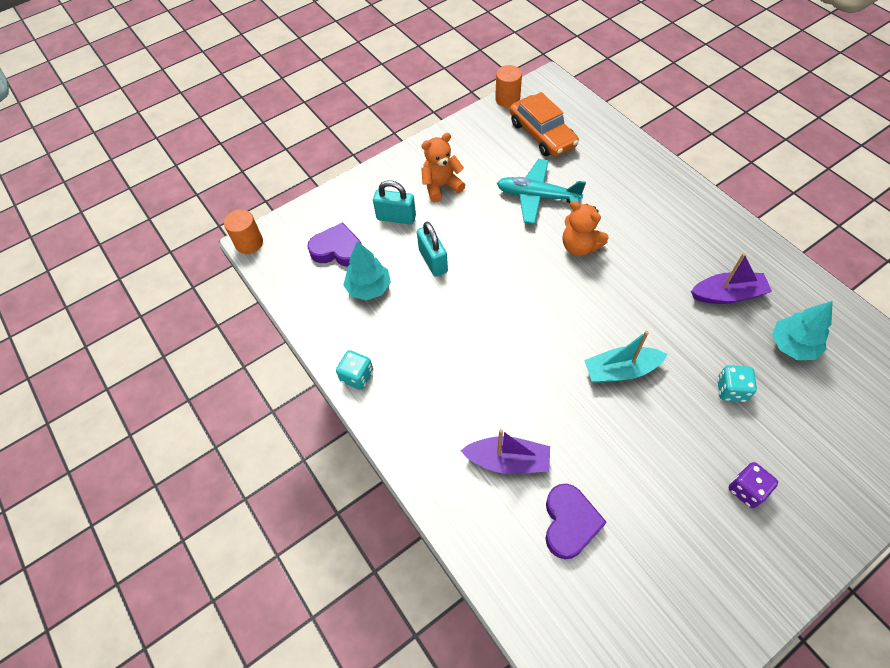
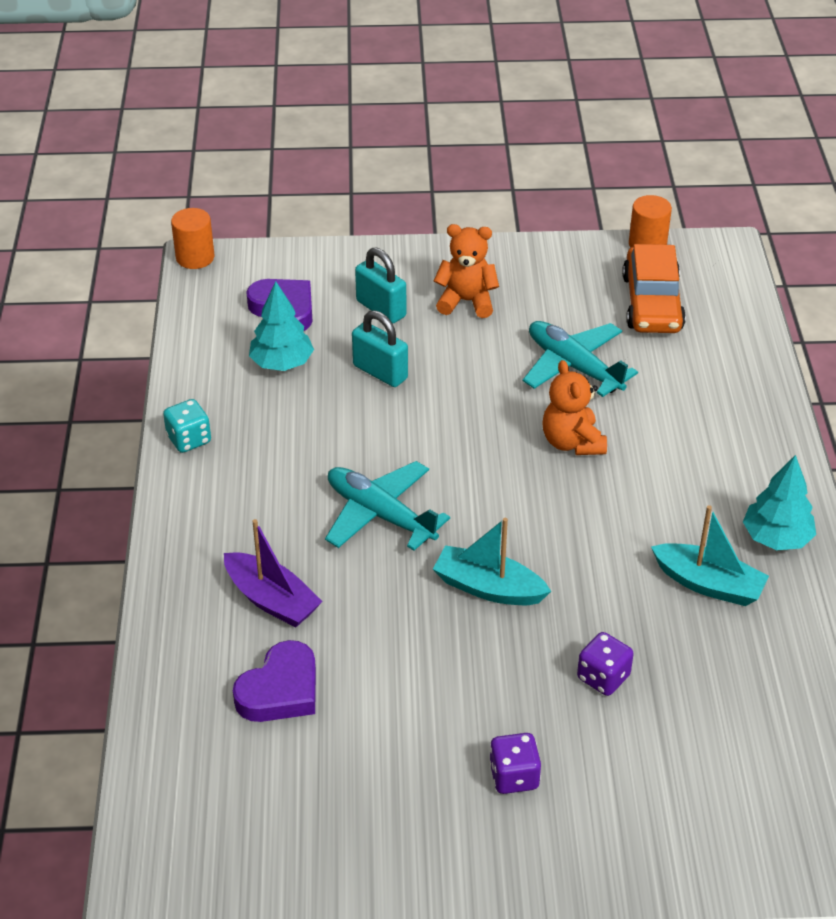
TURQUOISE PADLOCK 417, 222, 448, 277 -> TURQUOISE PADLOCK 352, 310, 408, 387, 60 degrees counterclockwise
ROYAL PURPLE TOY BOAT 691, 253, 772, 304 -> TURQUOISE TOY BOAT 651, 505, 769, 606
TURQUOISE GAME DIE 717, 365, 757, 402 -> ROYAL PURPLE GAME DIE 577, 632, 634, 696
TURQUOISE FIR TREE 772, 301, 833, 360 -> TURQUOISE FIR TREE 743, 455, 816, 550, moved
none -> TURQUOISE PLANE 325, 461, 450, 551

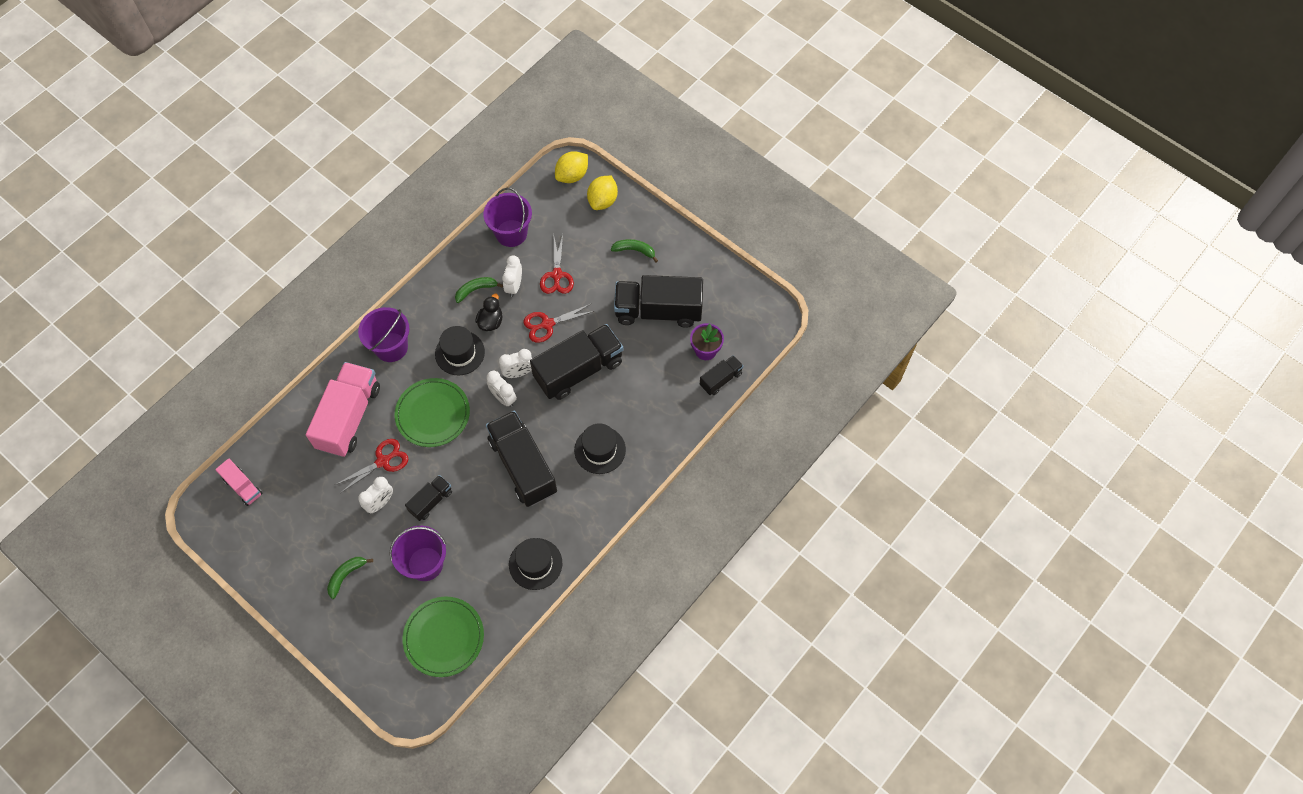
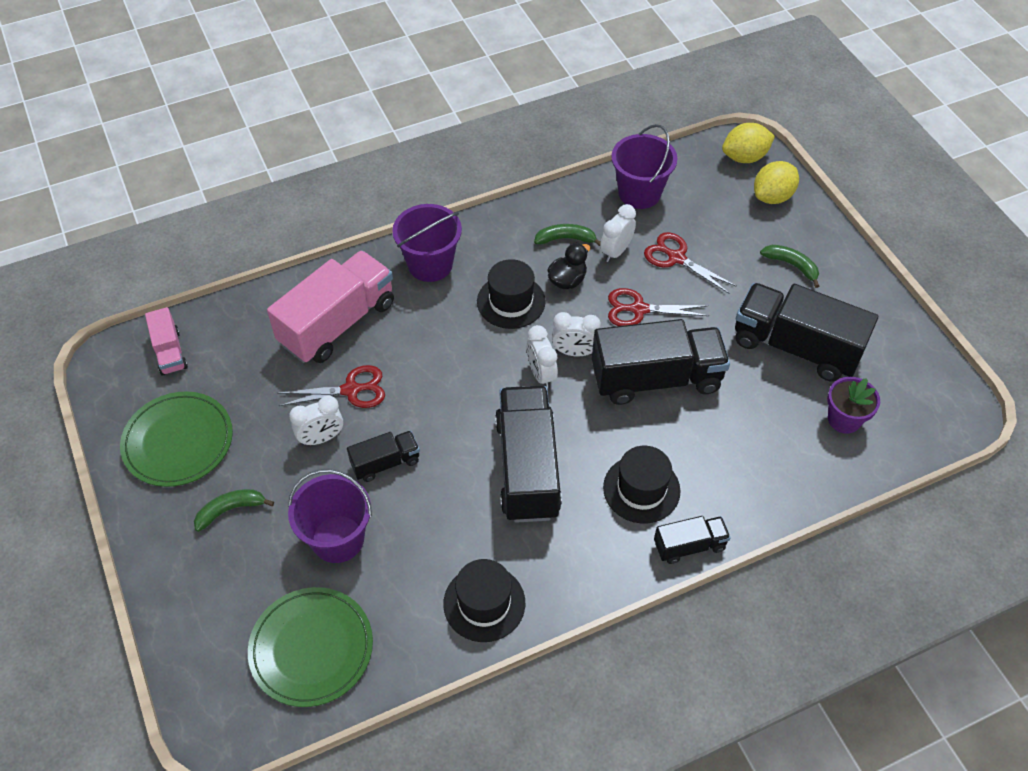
EMERALD PLATE 394, 378, 470, 447 -> EMERALD PLATE 120, 391, 233, 487, moved
RED PAIR OF SCISSORS 540, 234, 574, 294 -> RED PAIR OF SCISSORS 644, 232, 737, 293, 105 degrees clockwise
EBONY LORRY 700, 355, 743, 395 -> EBONY LORRY 654, 516, 731, 564, moved

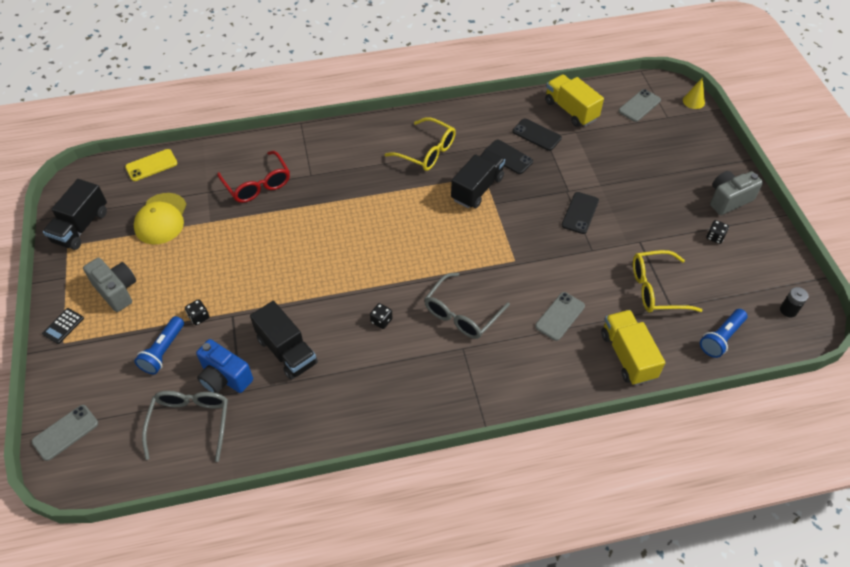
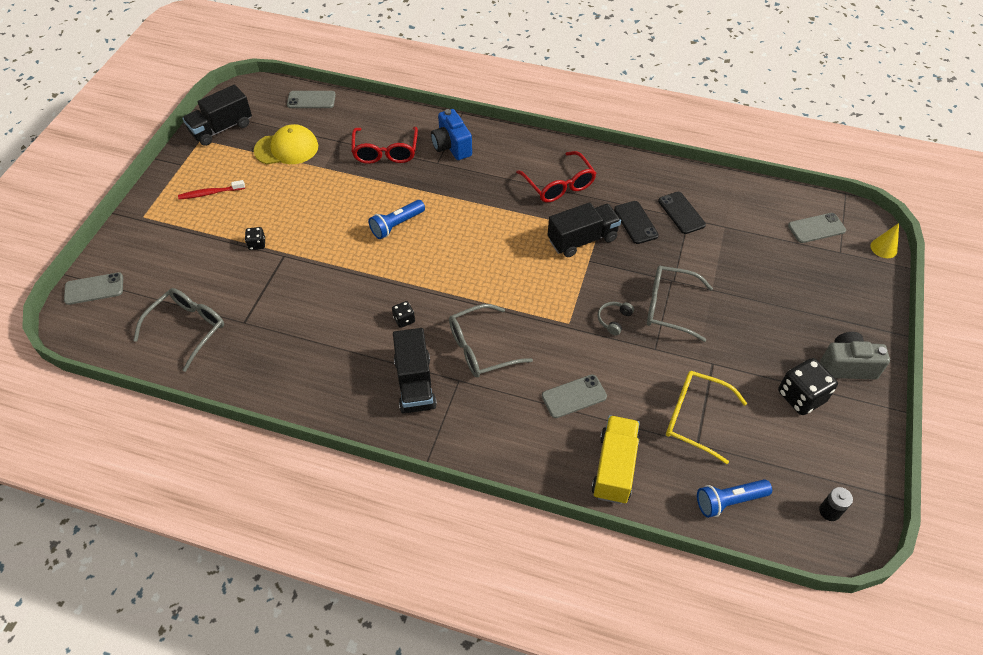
EBONY ADDING MACHINE 42, 308, 84, 344 -> none
ASH-GREY COMPACT CAMERA 83, 258, 136, 312 -> RED TOOTHBRUSH 178, 180, 245, 200
YELLOW MOBILE PHONE 125, 149, 178, 181 -> ASH-GREY MOBILE PHONE 287, 91, 336, 108
YELLOW PEAKED CAP 134, 193, 186, 244 -> YELLOW PEAKED CAP 254, 124, 318, 164, 135 degrees counterclockwise
ROYAL BLUE POCKET TORCH 134, 316, 184, 375 -> ROYAL BLUE POCKET TORCH 369, 200, 425, 239, moved
ROYAL BLUE COMPACT CAMERA 196, 339, 253, 393 -> ROYAL BLUE COMPACT CAMERA 431, 109, 472, 160, moved
EBONY LORRY 250, 301, 318, 380 -> EBONY LORRY 393, 328, 437, 413, moved
YELLOW SPECTACLES 385, 117, 456, 171 -> RED SPECTACLES 516, 151, 596, 202
YELLOW LORRY 545, 74, 604, 127 -> none
EBONY MOBILE PHONE 562, 192, 599, 234 -> ASH-GREY SPECTACLES 647, 266, 713, 342
EBONY GAME DIE 706, 220, 729, 244 -> EBONY GAME DIE 778, 358, 838, 415, x1.98
none -> ASH-GREY HEADPHONES 598, 302, 634, 336

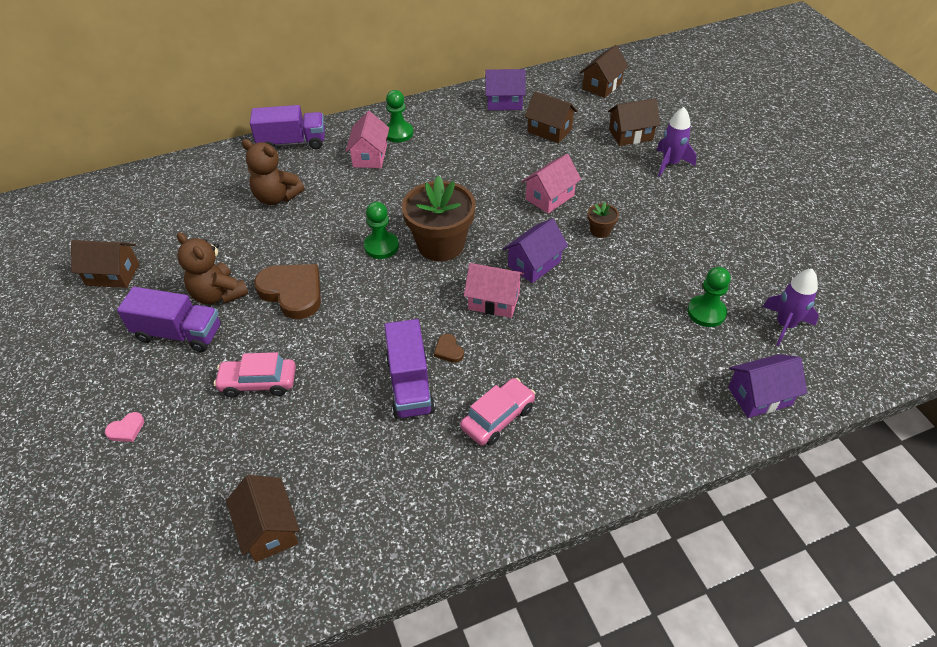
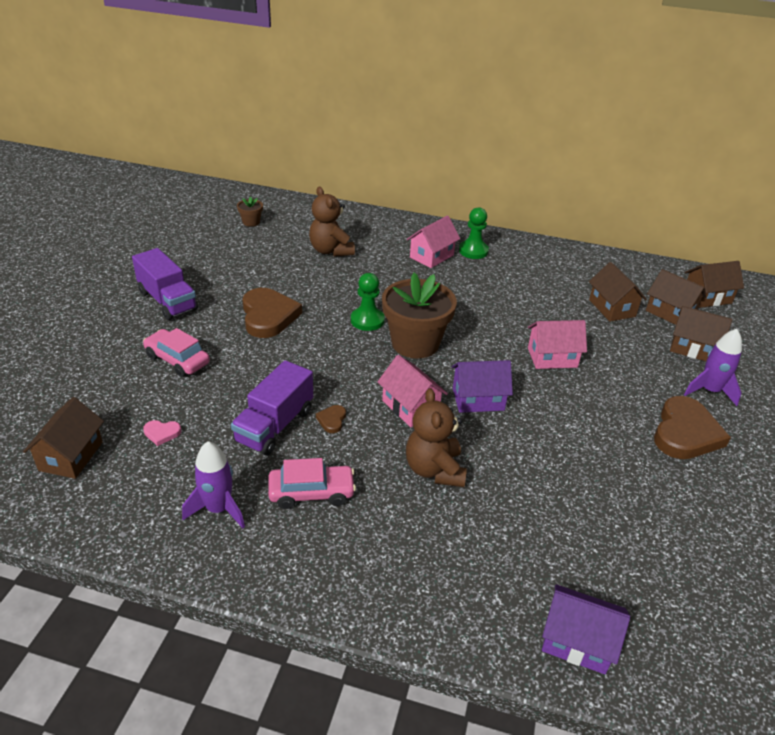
BROWN TOY HOUSE 71, 240, 139, 288 -> BROWN TOY HOUSE 646, 269, 706, 325, moved
ROSY LOVE HEART 105, 412, 144, 442 -> ROSY LOVE HEART 143, 420, 181, 446, moved
BROWN TEDDY 177, 232, 249, 304 -> BROWN TEDDY 406, 388, 467, 487, moved
ROYAL PURPLE LORRY 250, 105, 325, 149 -> none
ROYAL PURPLE TOY HOUSE 485, 69, 526, 110 -> none
BROWN POTTED PLANT 588, 202, 619, 238 -> BROWN POTTED PLANT 237, 197, 263, 227, moved
EMERALD PAWN 687, 267, 731, 327 -> none
ROYAL PURPLE SPACESHIP 763, 269, 819, 346 -> ROYAL PURPLE SPACESHIP 182, 441, 245, 528, moved
none -> BROWN LOVE HEART 654, 396, 731, 459

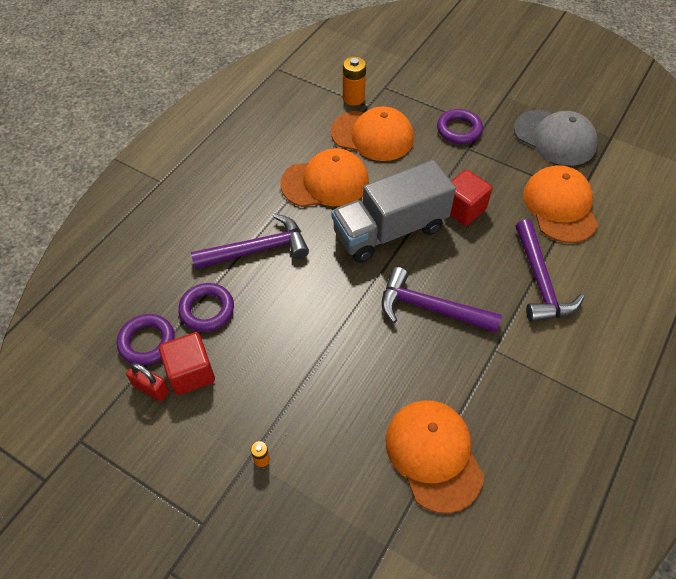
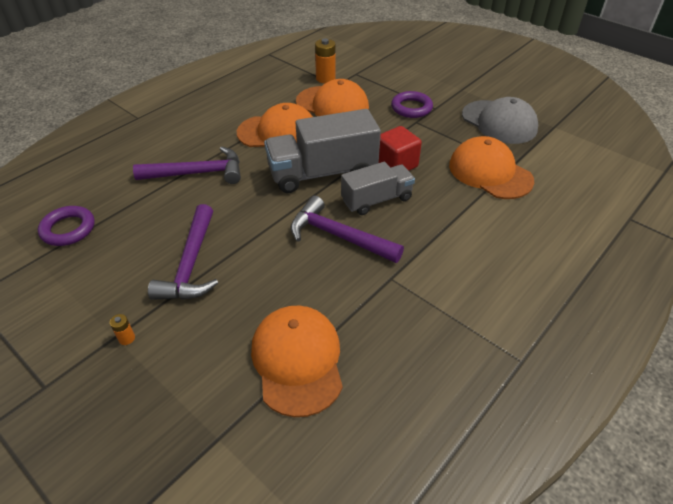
RED PADLOCK 126, 363, 169, 402 -> none
RED BLOCK 159, 332, 215, 395 -> none
ROYAL PURPLE TORUS 178, 283, 234, 332 -> none
ROYAL PURPLE CLAW HAMMER 516, 219, 584, 322 -> ROYAL PURPLE CLAW HAMMER 148, 204, 218, 300, moved
ORANGE PEAKED CAP 523, 165, 598, 243 -> ORANGE PEAKED CAP 449, 136, 534, 199, 45 degrees counterclockwise
none -> ASH-GREY LORRY 341, 162, 415, 215

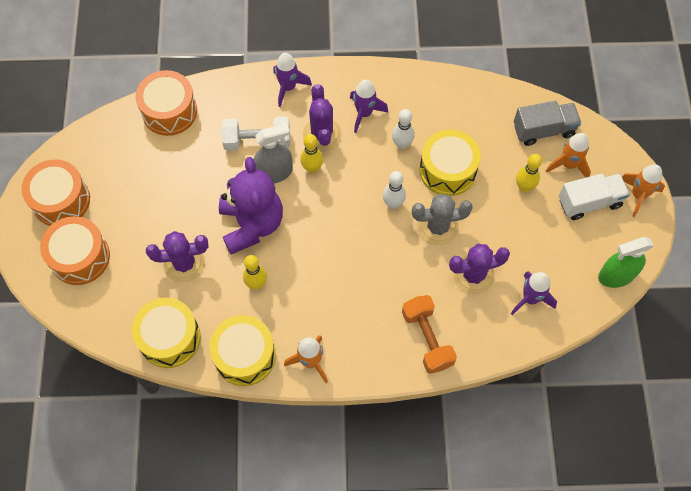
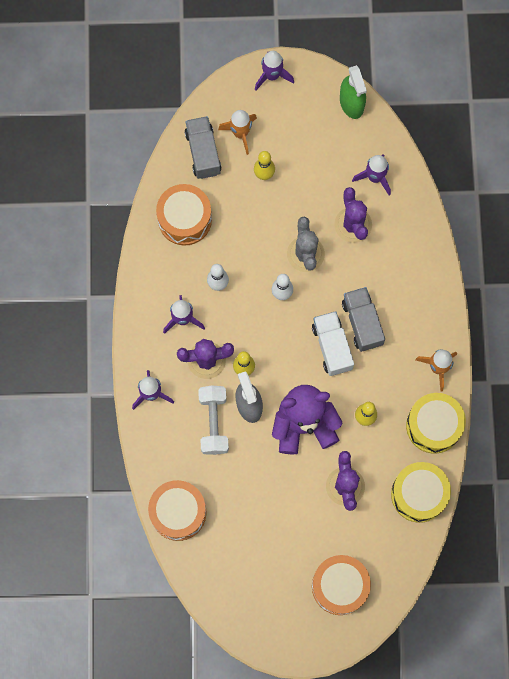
ORANGE SNARE DRUM 22, 159, 90, 226 -> ORANGE SNARE DRUM 156, 184, 212, 245, moved
ORANGE FREE WEIGHT 402, 295, 457, 374 -> none
YELLOW SNARE DRUM 420, 129, 481, 196 -> none
SNOW-WHITE LORRY 559, 173, 630, 220 -> SNOW-WHITE LORRY 312, 311, 354, 376, moved
ORANGE SPACESHIP 622, 164, 665, 217 -> ROYAL PURPLE SPACESHIP 255, 51, 294, 90
none -> ASH-GREY LORRY 342, 287, 385, 352

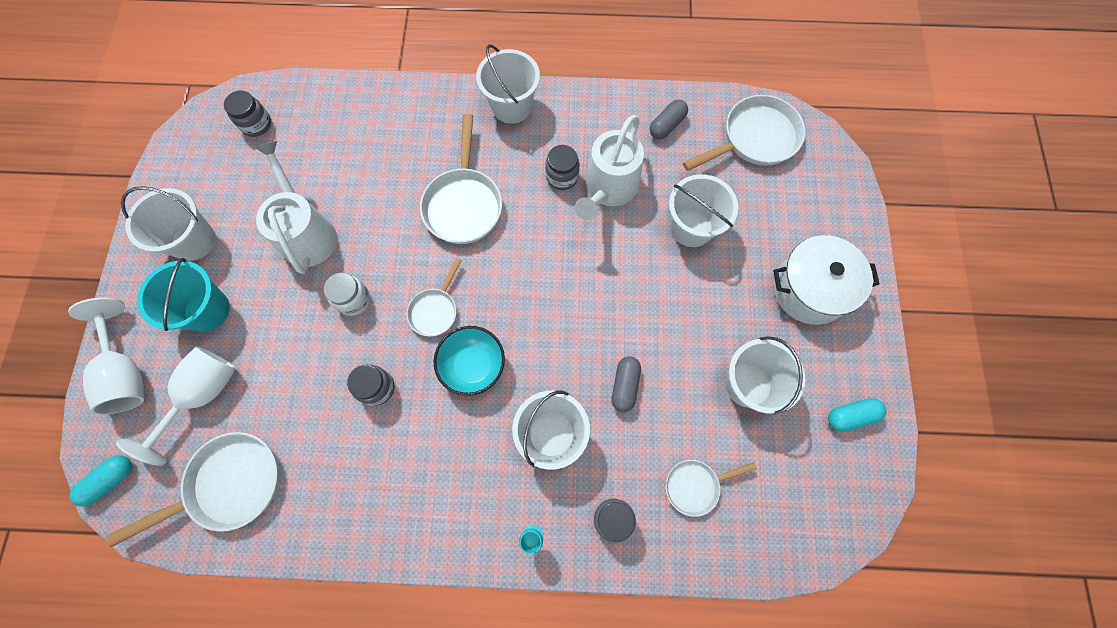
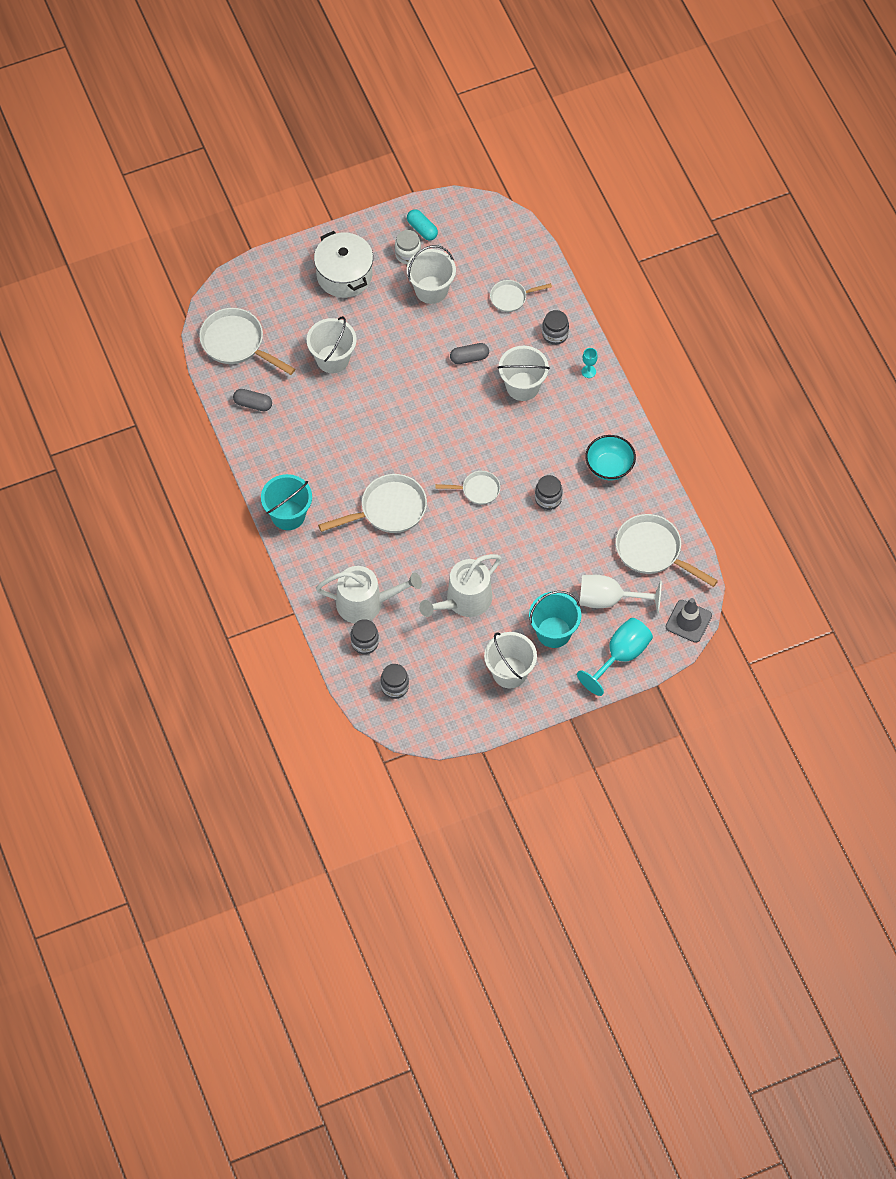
SNOW-WHITE WINE GLASS 68, 298, 144, 414 -> TURQUOISE WINE GLASS 577, 618, 653, 696
TURQUOISE PILL SHAPE 69, 455, 132, 506 -> ASH-GREY ROAD CONE 666, 598, 712, 643
SNOW-WHITE PRESERVE JAR 324, 273, 370, 316 -> SNOW-WHITE PRESERVE JAR 395, 230, 421, 264, moved
TURQUOISE SERVING BOWL 433, 326, 505, 396 -> TURQUOISE SERVING BOWL 585, 435, 636, 480, moved
SNOW-WHITE BUCKET 476, 44, 540, 124 -> TURQUOISE BUCKET 261, 474, 312, 530
ASH-GREY PRESERVE JAR 545, 145, 580, 190 -> ASH-GREY PRESERVE JAR 351, 619, 379, 654, moved
SNOW-WHITE SPRINKLING CAN 575, 115, 644, 220 -> SNOW-WHITE SPRINKLING CAN 316, 566, 422, 624, moved
SNOW-WHITE FRYING PAN 666, 460, 757, 517 -> SNOW-WHITE FRYING PAN 490, 280, 552, 312, 120 degrees clockwise

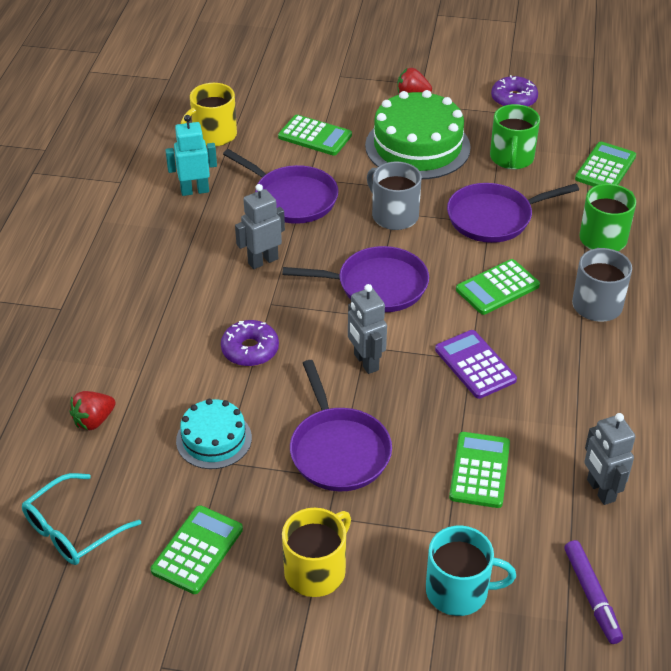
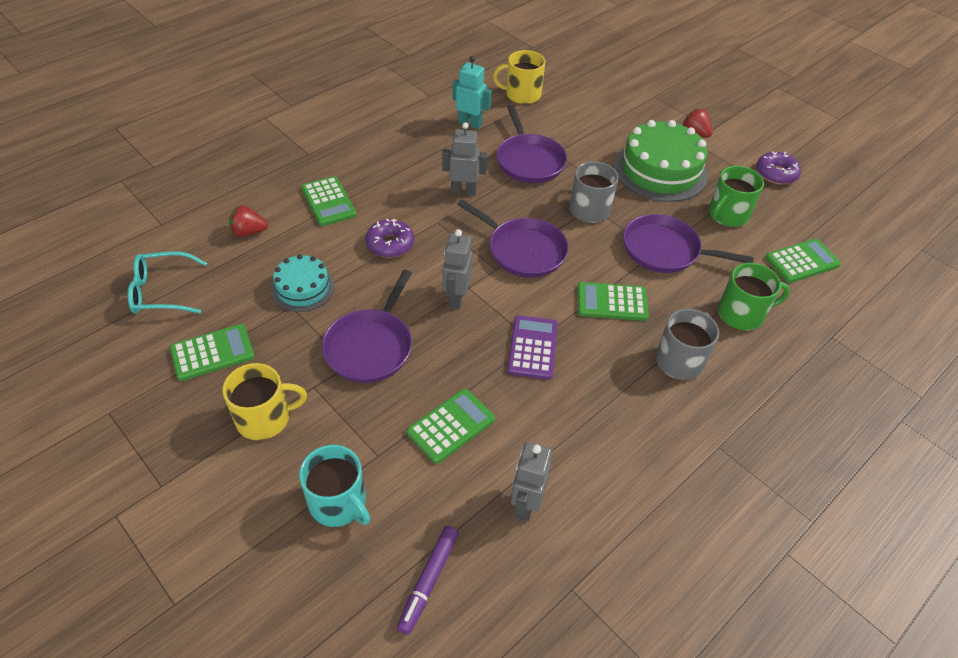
EMERALD ADDING MACHINE 278, 115, 352, 156 -> EMERALD ADDING MACHINE 301, 176, 357, 226, moved

